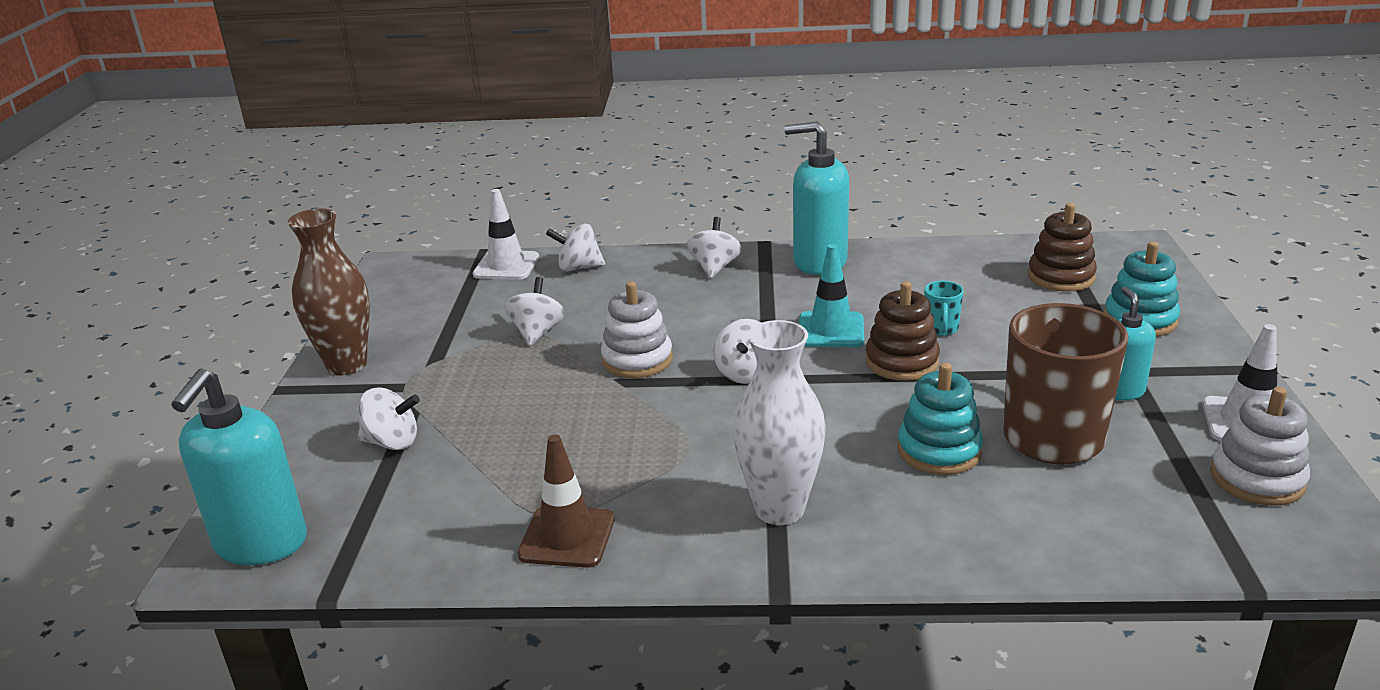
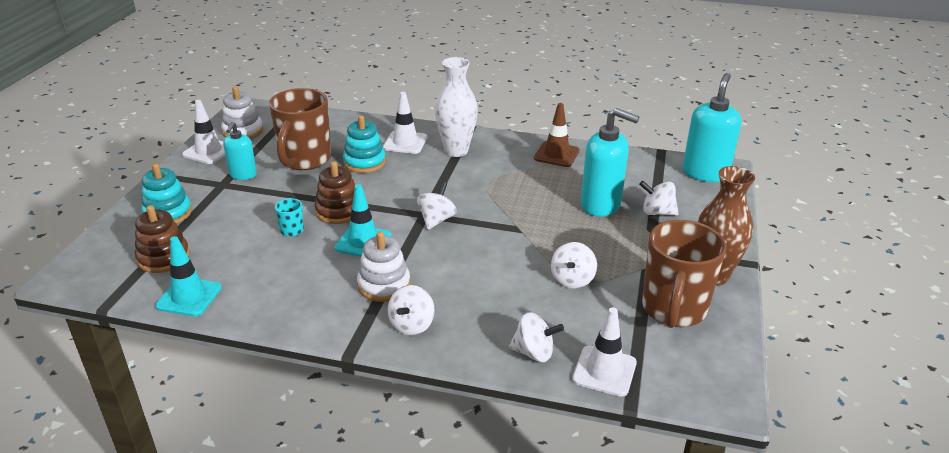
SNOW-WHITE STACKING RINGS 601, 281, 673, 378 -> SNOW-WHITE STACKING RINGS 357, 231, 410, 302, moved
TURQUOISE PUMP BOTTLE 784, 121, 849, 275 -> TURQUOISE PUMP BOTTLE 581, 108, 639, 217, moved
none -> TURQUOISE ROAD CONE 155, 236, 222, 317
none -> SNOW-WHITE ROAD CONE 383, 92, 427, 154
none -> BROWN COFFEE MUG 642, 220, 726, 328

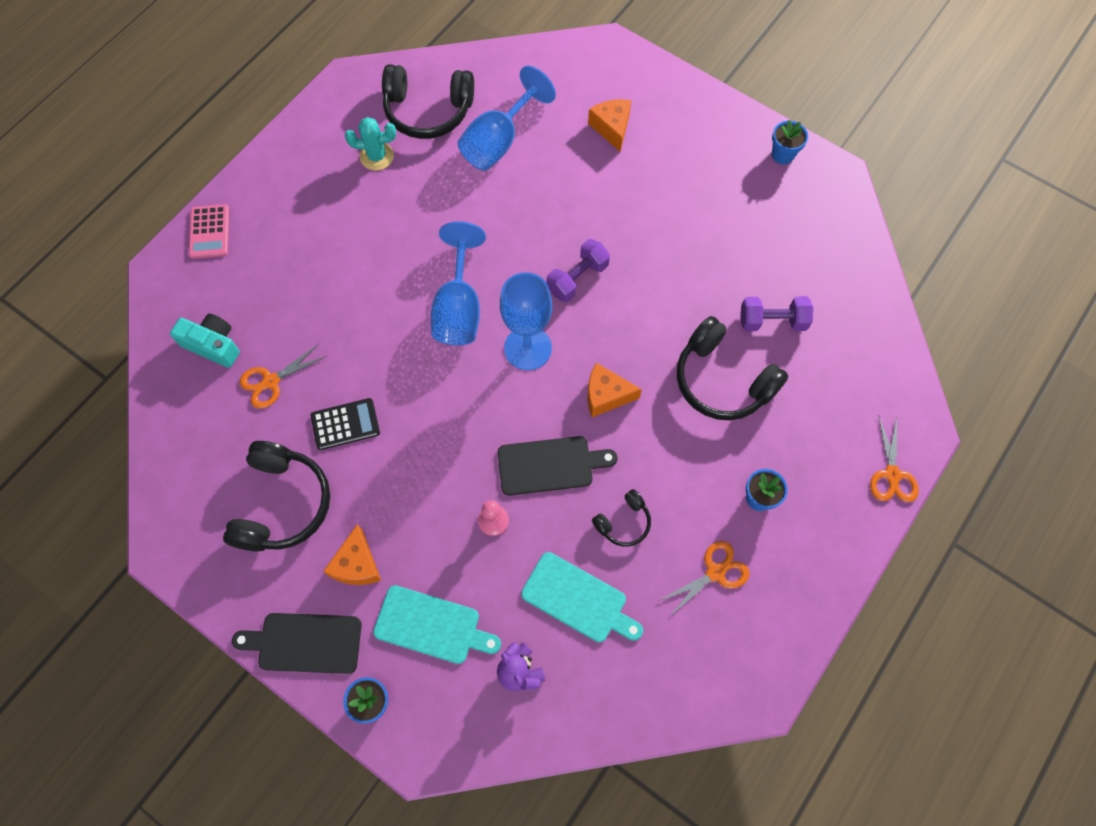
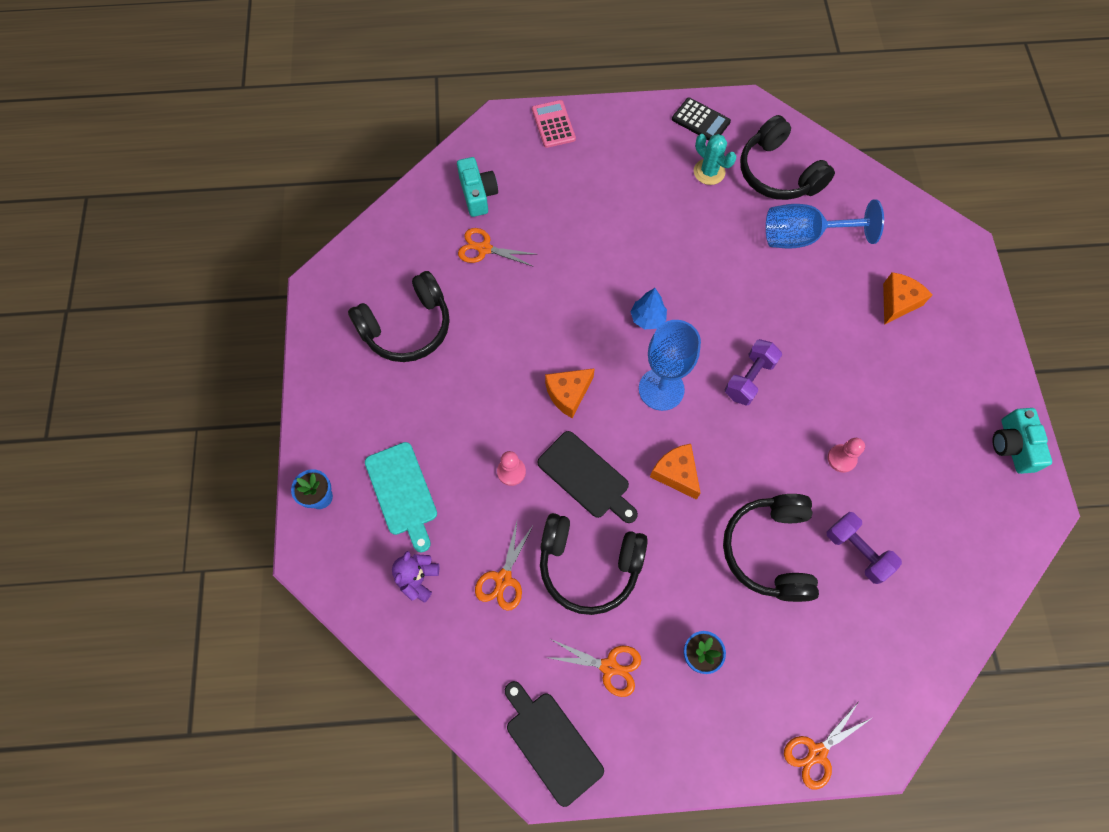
ROSY ADDING MACHINE 189, 204, 229, 259 -> ROSY ADDING MACHINE 532, 100, 576, 148, 120 degrees clockwise
EBONY BREAD BOARD 232, 613, 362, 674 -> EBONY BREAD BOARD 505, 681, 604, 807, moved
EBONY ADDING MACHINE 311, 398, 380, 450 -> EBONY ADDING MACHINE 672, 98, 731, 140, moved
ORANGE CHEESE WEDGE 323, 524, 381, 585 -> ORANGE CHEESE WEDGE 545, 368, 595, 418, moved
ROYAL BLUE WINE GLASS 431, 222, 486, 345 -> ROYAL BLUE FIR TREE 630, 288, 667, 329
TURQUOISE BREAD BOARD 521, 552, 643, 642 -> ORANGE PAIR OF SCISSORS 475, 522, 534, 611
ROYAL PURPLE FREE WEIGHT 547, 239, 610, 302 -> ROYAL PURPLE FREE WEIGHT 725, 339, 782, 406, 60 degrees counterclockwise
EBONY HEADPHONES 592, 489, 651, 547 -> EBONY HEADPHONES 540, 513, 648, 615, x1.96
ROYAL BLUE POTTED PLANT 772, 120, 808, 164 -> TURQUOISE COMPACT CAMERA 992, 408, 1052, 474
none -> ROSY PAWN 828, 438, 865, 473

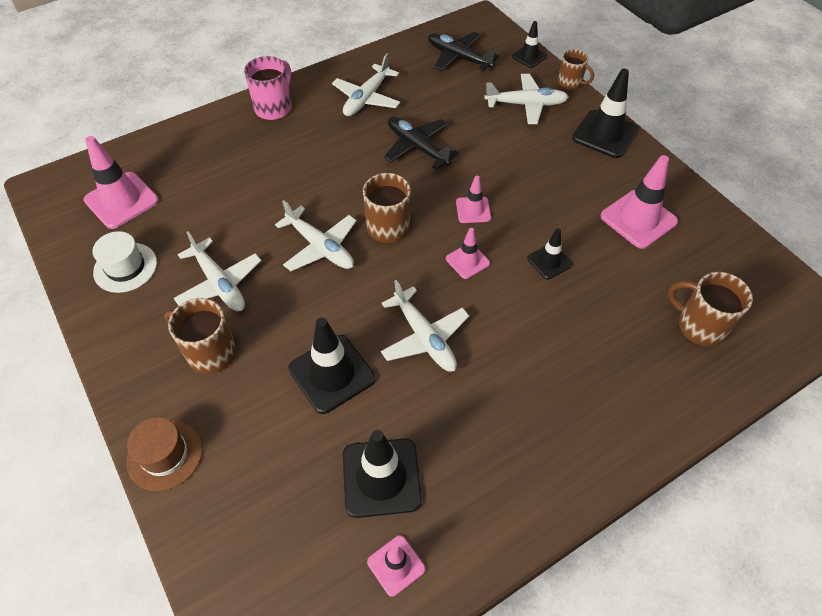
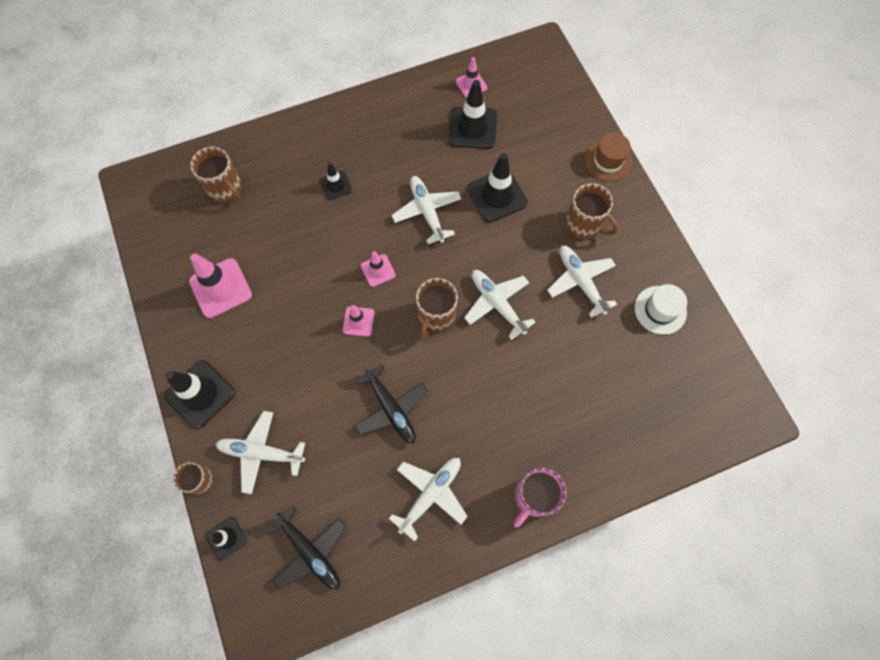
ROSY ROAD CONE 84, 136, 159, 229 -> none
EBONY ROAD CONE 527, 228, 572, 279 -> EBONY ROAD CONE 320, 162, 352, 200, moved

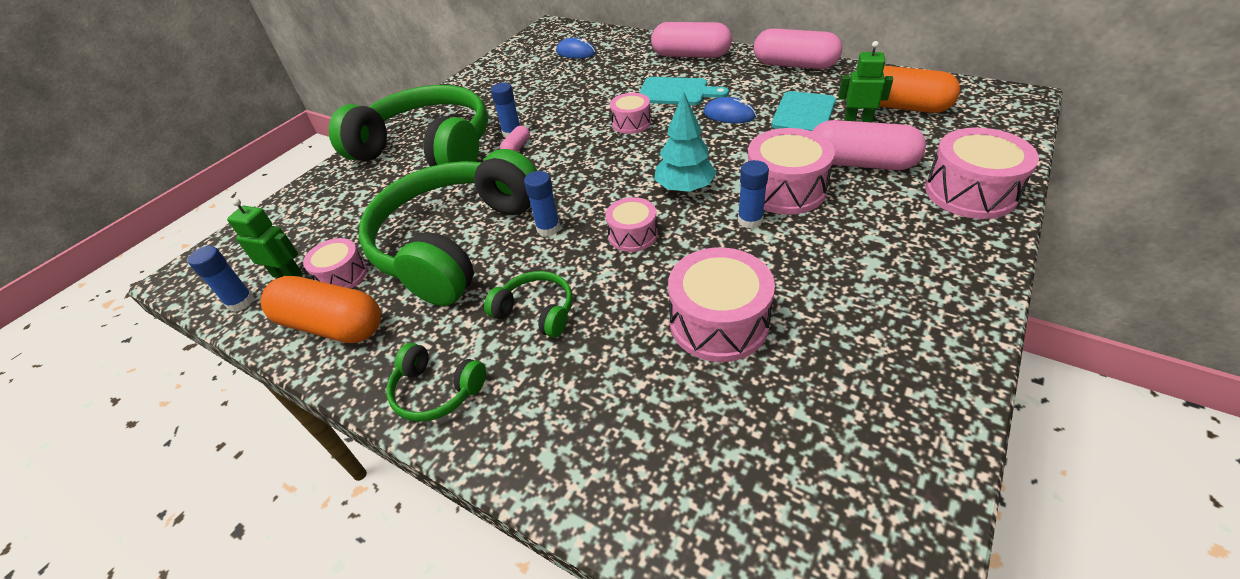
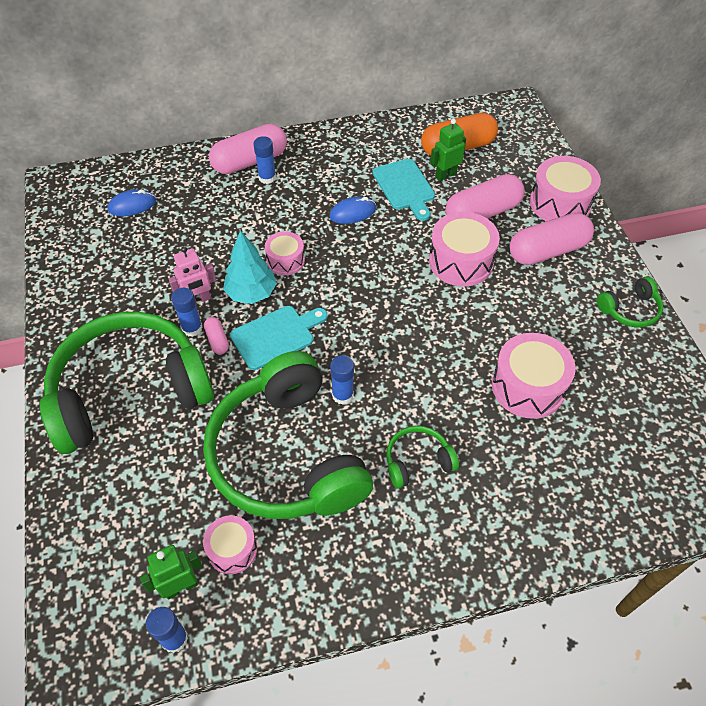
ORANGE PILL SHAPE 261, 276, 381, 343 -> none
EMERALD HEADPHONES 386, 343, 486, 422 -> EMERALD HEADPHONES 597, 277, 663, 327, moved
ROSY SNARE DRUM 606, 197, 657, 252 -> none
TURQUOISE BREAD BOARD 639, 77, 729, 105 -> TURQUOISE BREAD BOARD 230, 306, 328, 370, moved
TURQUOISE FIR TREE 654, 92, 717, 193 -> TURQUOISE FIR TREE 223, 230, 277, 304, moved
ROYAL BLUE GLUE STICK 738, 160, 769, 229 -> ROYAL BLUE GLUE STICK 254, 136, 276, 184, moved
ROSY PILL SHAPE 754, 28, 842, 69 -> ROSY PILL SHAPE 510, 213, 594, 265, moved
none -> ROSY TOY ROBOT 169, 246, 216, 304

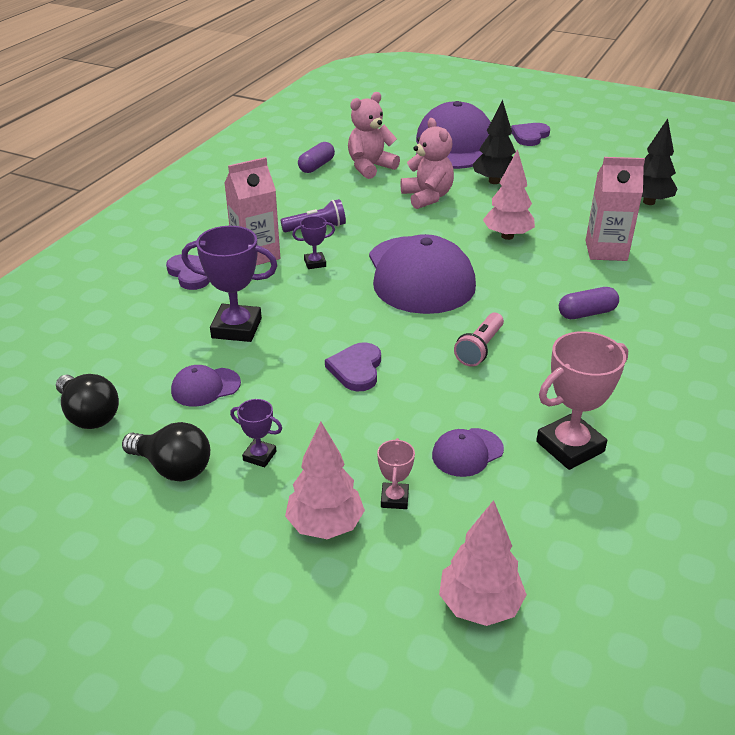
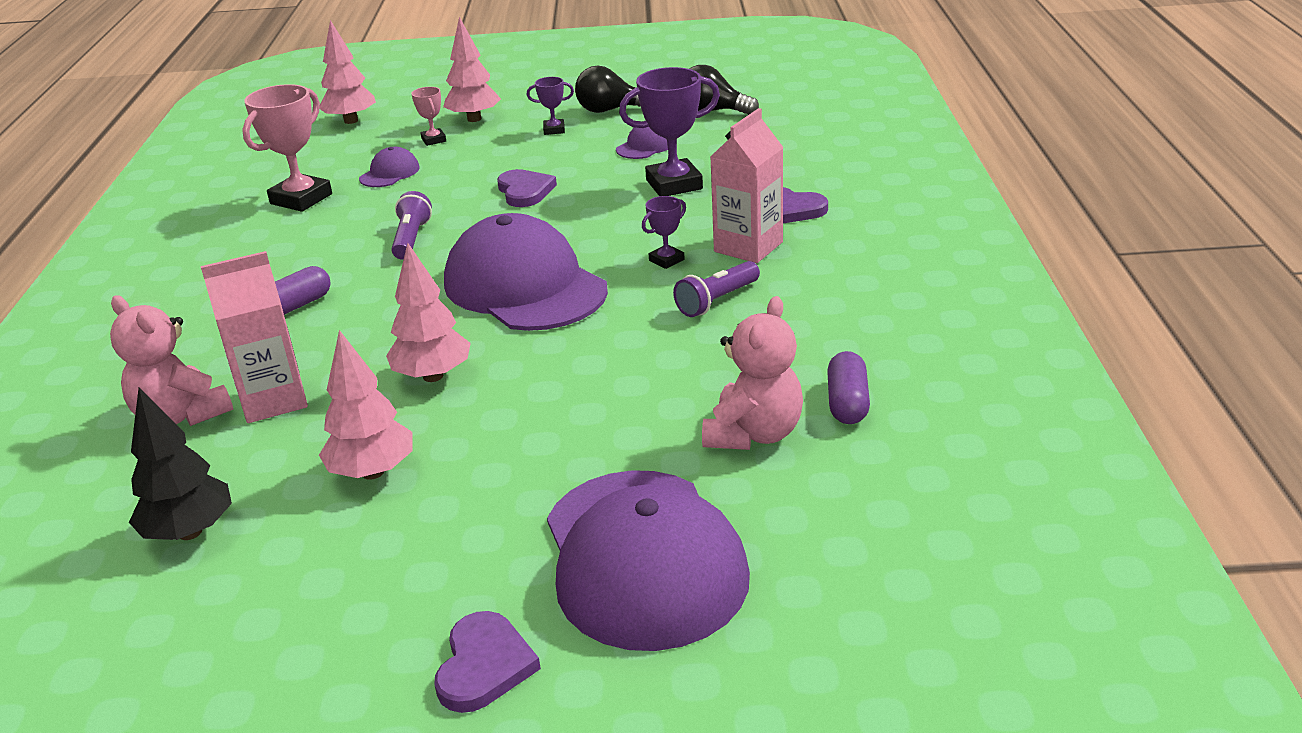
ROSY TEDDY 401, 118, 454, 209 -> ROSY TEDDY 110, 295, 233, 426, moved
ROSY POCKET TORCH 454, 313, 504, 366 -> ROYAL PURPLE POCKET TORCH 391, 191, 432, 259
EBONY FIR TREE 472, 100, 516, 184 -> none
none -> ROSY FIR TREE 319, 330, 413, 480

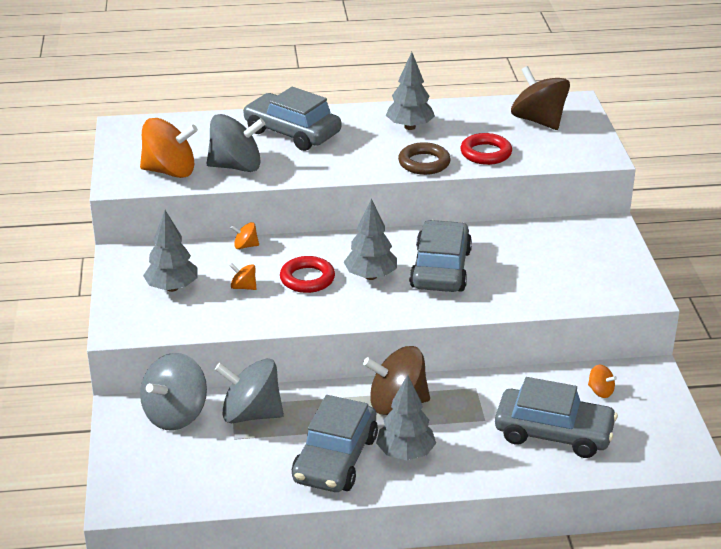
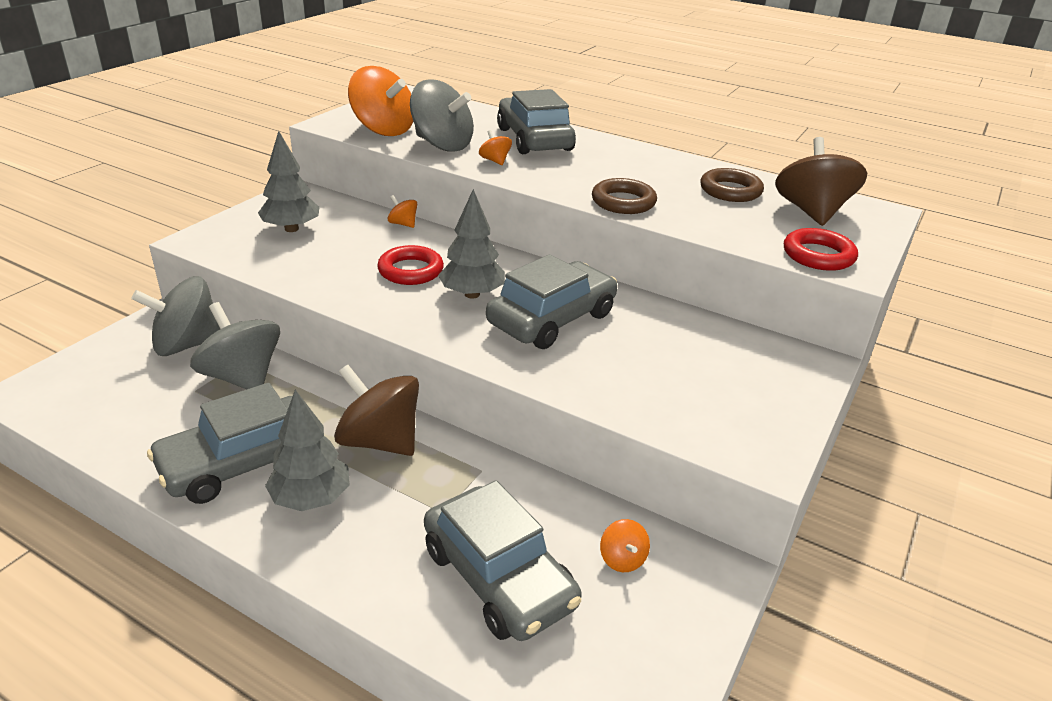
ORANGE TOY TOP 229, 263, 256, 290 -> ORANGE TOY TOP 479, 130, 512, 165, moved
ASH-GREY FIR TREE 386, 52, 435, 130 -> none
RED TORUS 461, 133, 512, 165 -> RED TORUS 784, 228, 858, 271, moved
none -> BROWN TORUS 700, 168, 764, 202

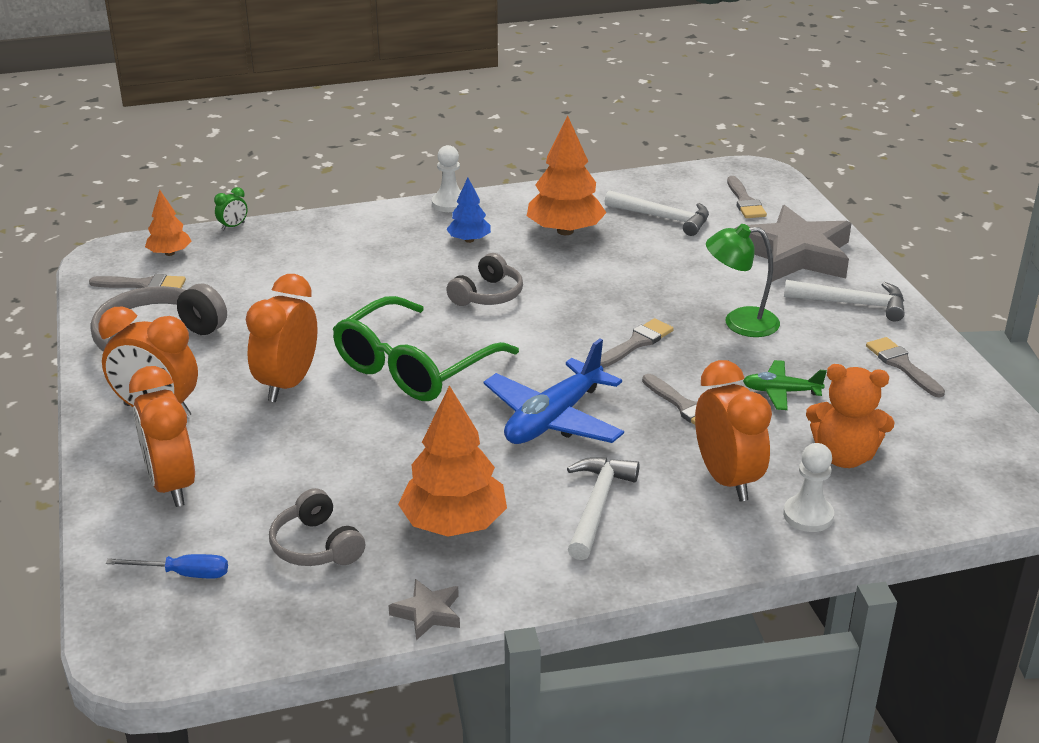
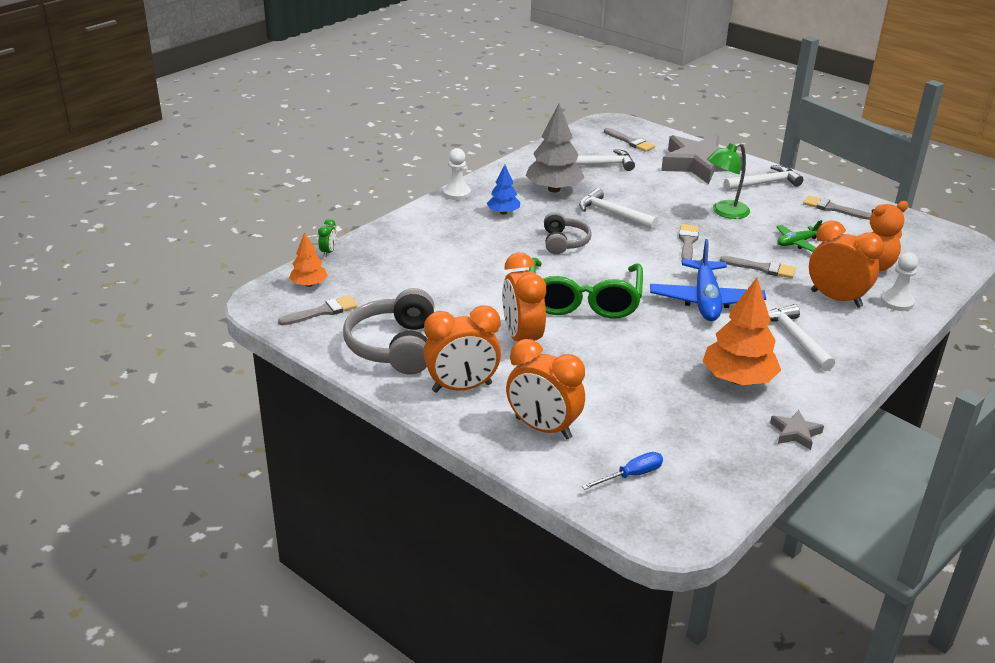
ASH-GREY HEADPHONES 269, 488, 365, 566 -> none
ORANGE FIR TREE 527, 116, 606, 235 -> ASH-GREY FIR TREE 526, 104, 585, 192
none -> SNOW-WHITE CLAW HAMMER 579, 188, 658, 229

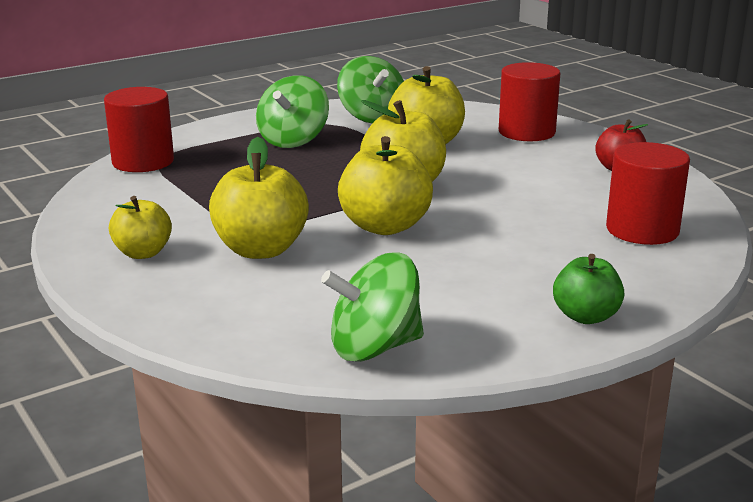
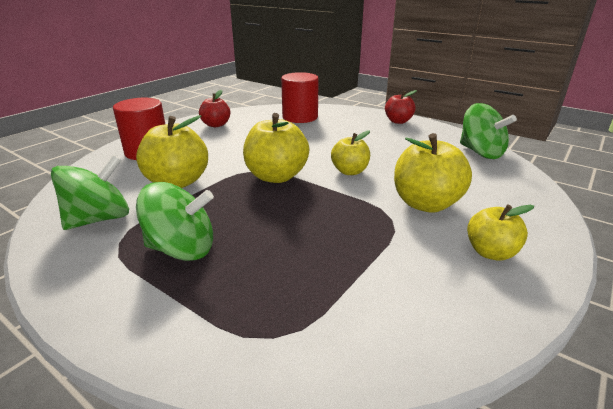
RED SOLID CYLINDER 104, 87, 174, 172 -> none
YELLOW APPLE 338, 136, 433, 235 -> YELLOW APPLE 331, 130, 370, 175, x0.62
EMERALD APPLE 553, 254, 624, 324 -> RED APPLE 385, 90, 417, 124

